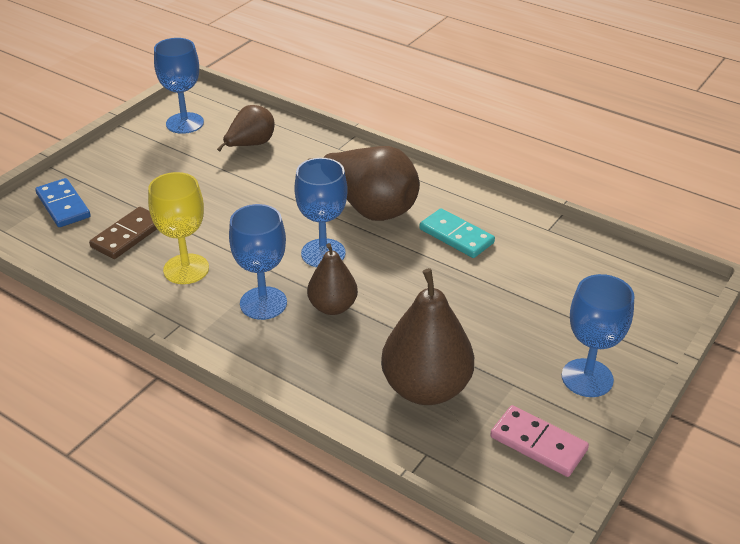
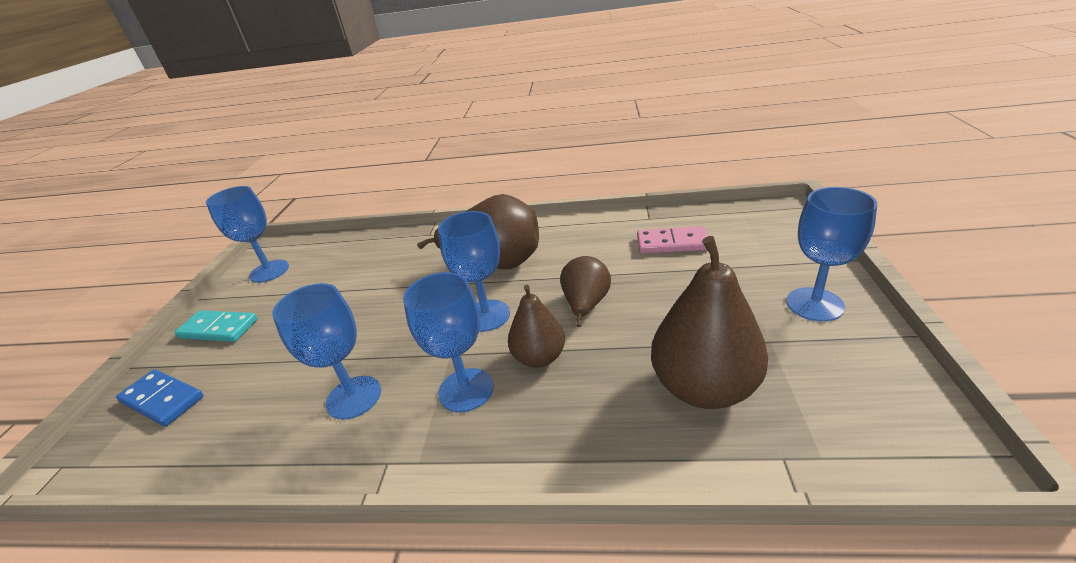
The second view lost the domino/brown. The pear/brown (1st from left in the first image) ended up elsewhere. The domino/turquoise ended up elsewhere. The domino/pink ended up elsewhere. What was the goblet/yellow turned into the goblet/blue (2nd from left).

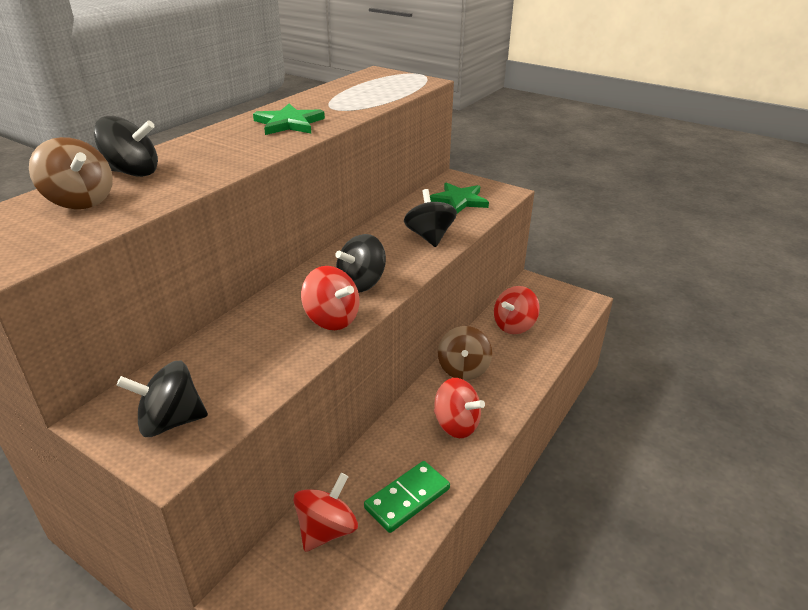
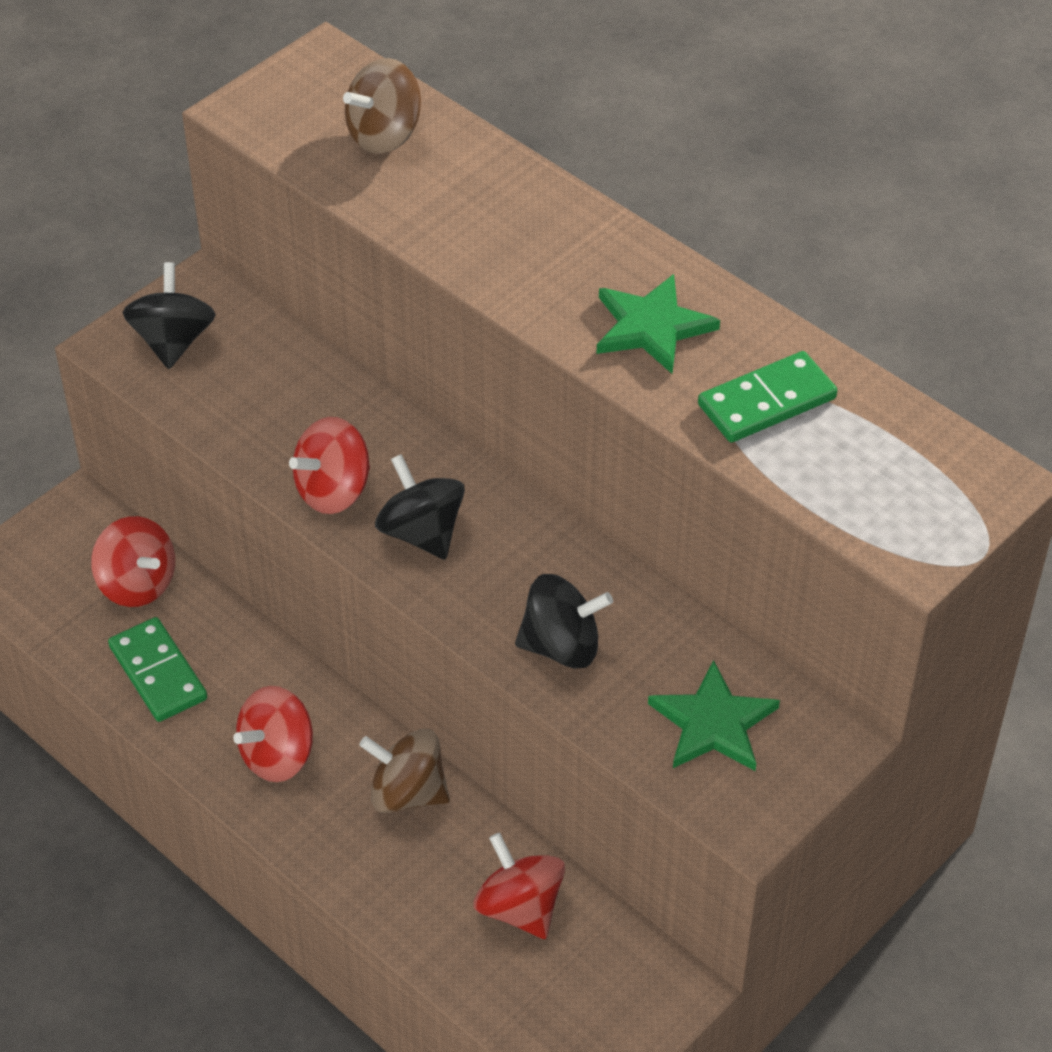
The second view lost the spinning top/black (1st from left). The second view gained the domino/green (2nd from left).

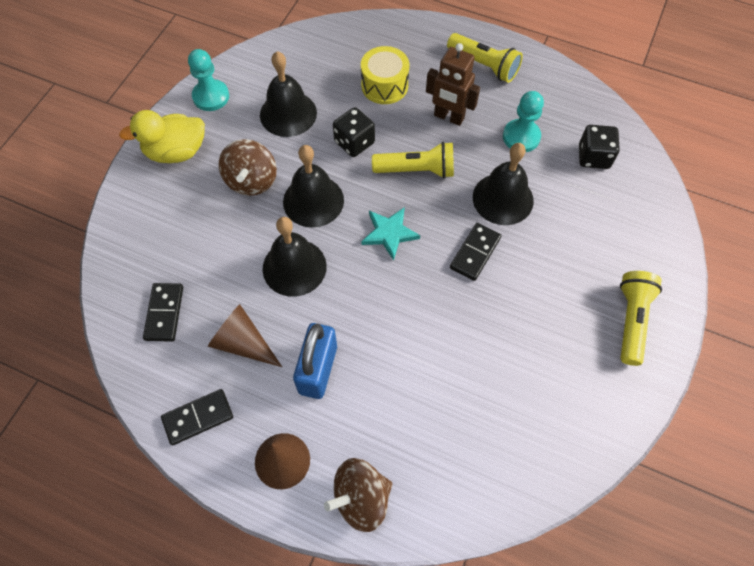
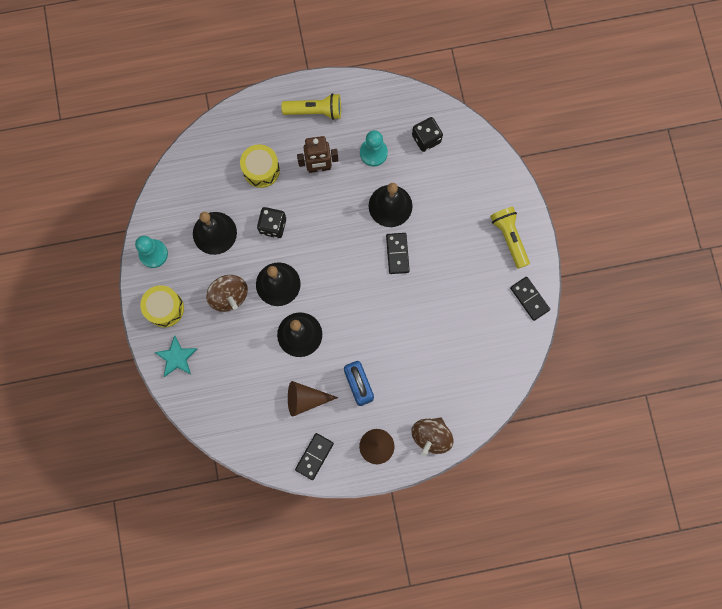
The second view lost the flashlight/yellow (1st from left). The domino/black (1st from left in the first image) ended up elsewhere. The star/turquoise ended up elsewhere. Where the duck/yellow stood, the drum/yellow (1st from left) came to stand.

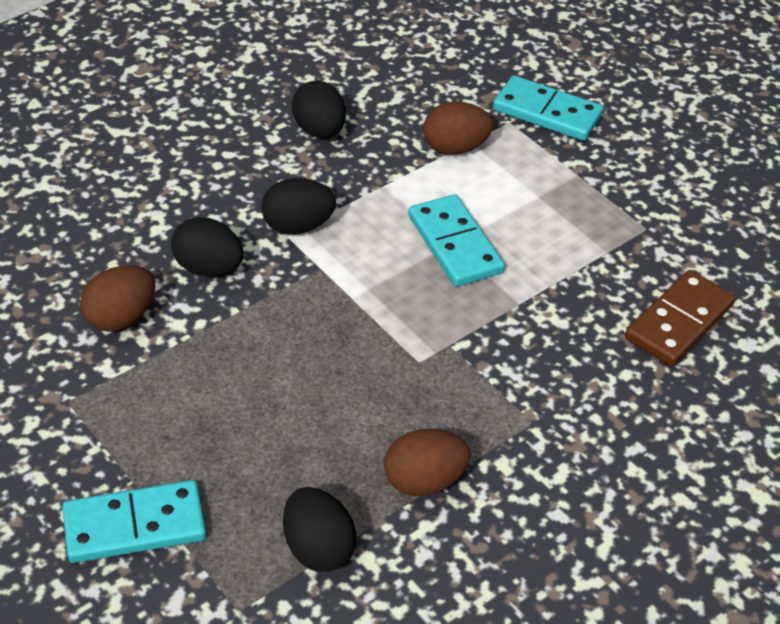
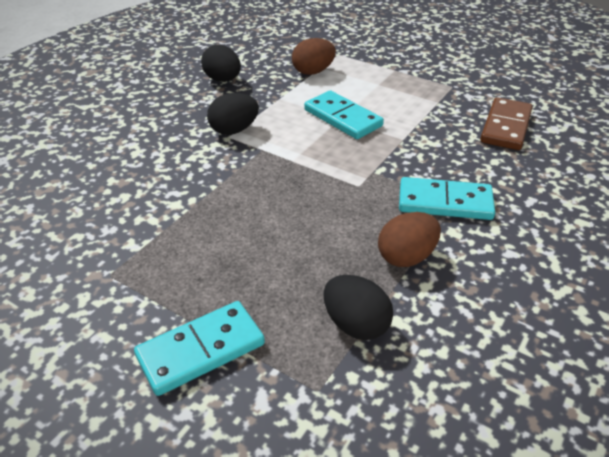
The second view lost the egg/brown (1st from left). The second view lost the egg/black (1st from left). The domino/turquoise (3rd from left) ended up elsewhere.

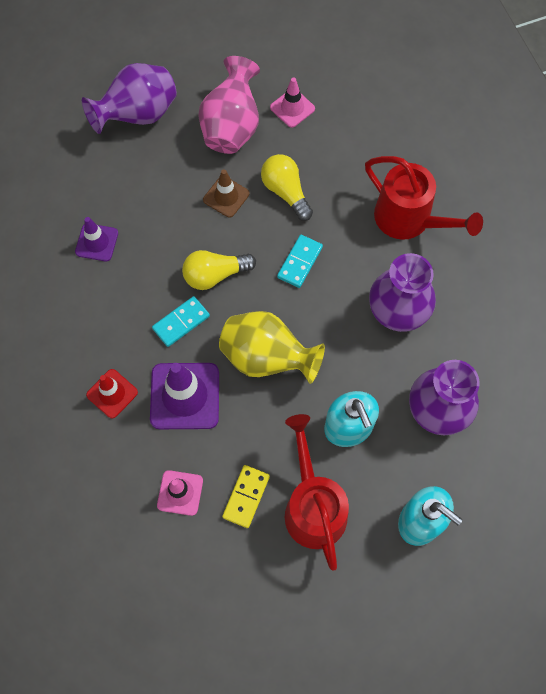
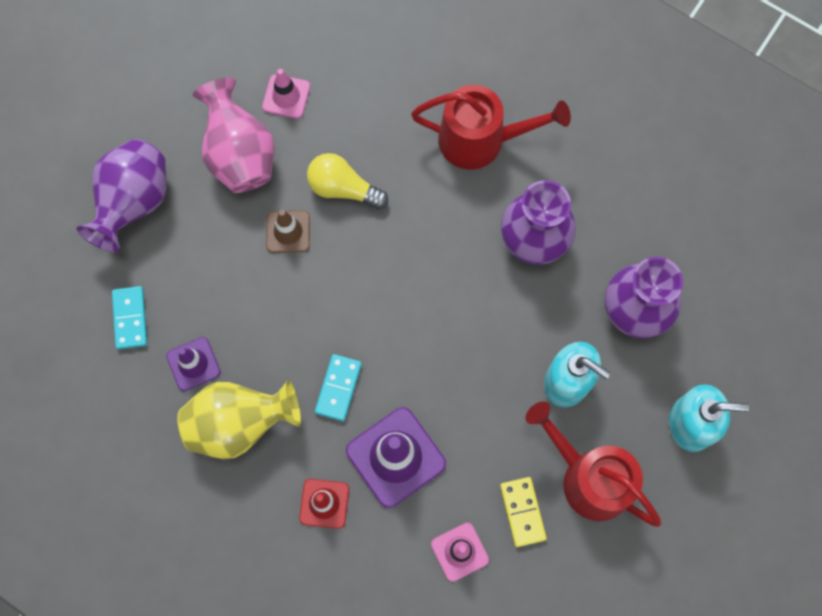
The second view lost the light bulb/yellow (1st from left). The vase/yellow ended up elsewhere. The domino/turquoise (2nd from left in the first image) ended up elsewhere.

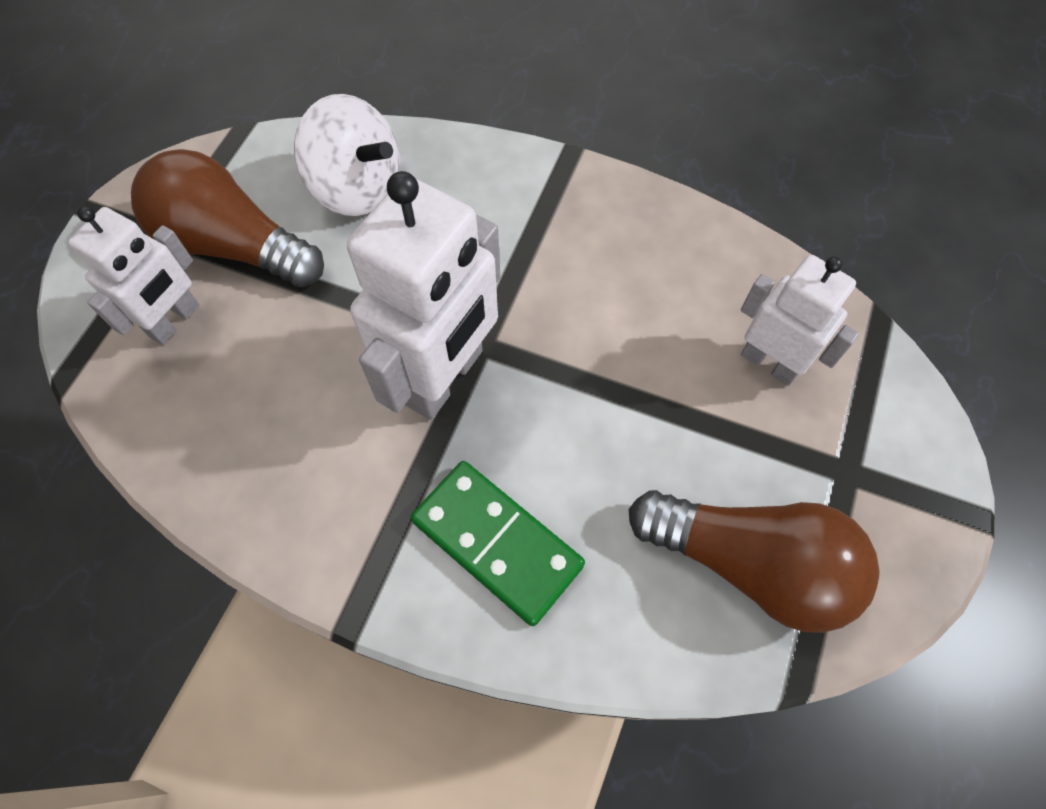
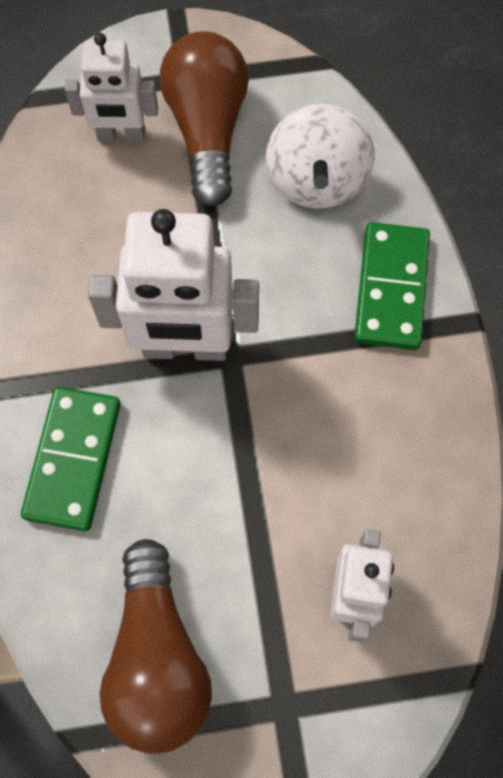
The second view gained the domino/green (2nd from left).

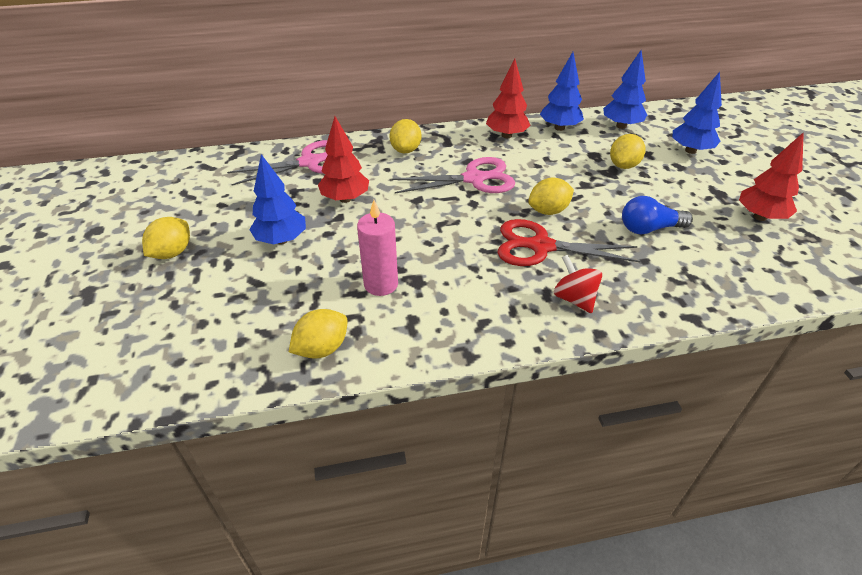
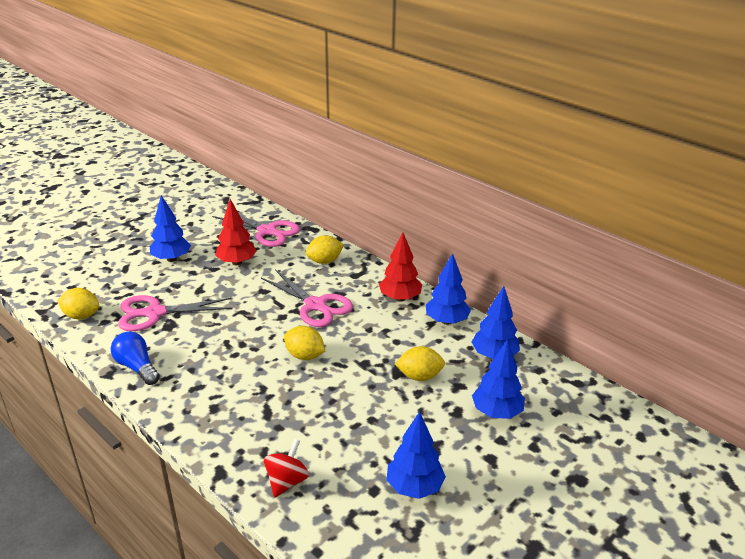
The second view lost the lemon/yellow (1st from left). The second view lost the scissors/red. The spinning top/red ended up elsewhere. The light bulb/blue ended up elsewhere. Where the candle/pink stood, the scissors/pink (1st from left) came to stand. What was the tree/red (3rd from left) turned into the tree/blue (2nd from left).

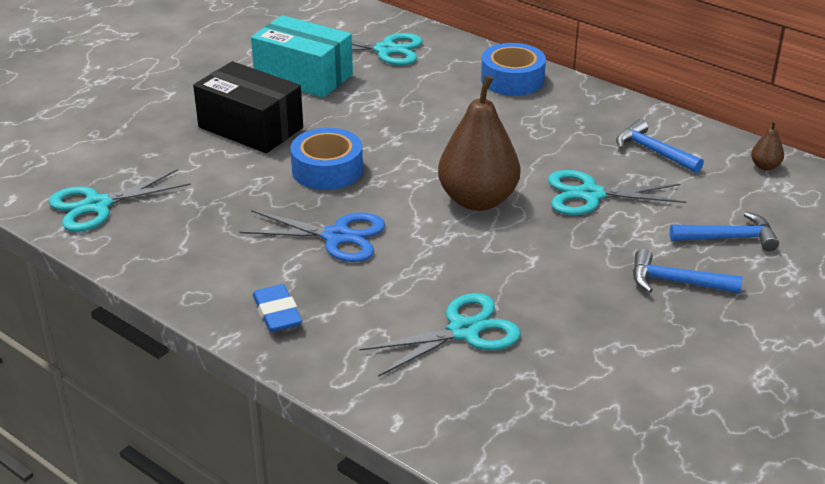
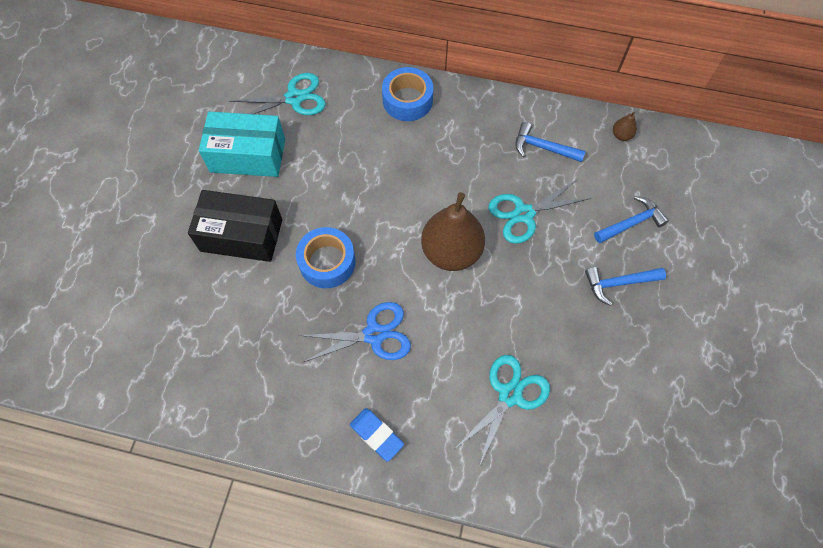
The second view lost the scissors/turquoise (1st from left).

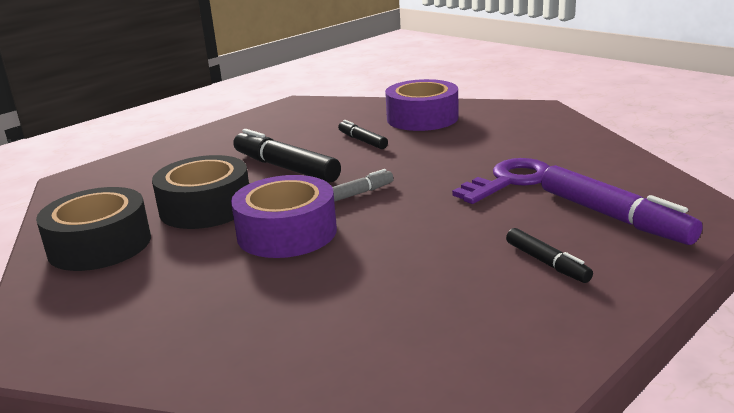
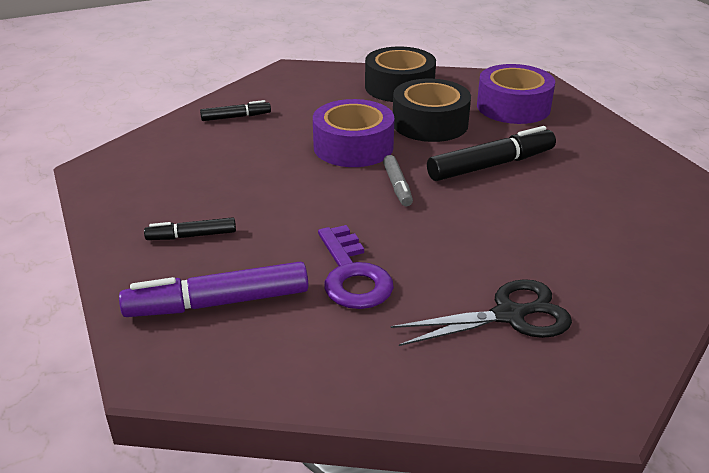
The second view gained the scissors/black. The marker/black (2nd from left) ended up elsewhere. The tape/purple (2nd from left) ended up elsewhere.

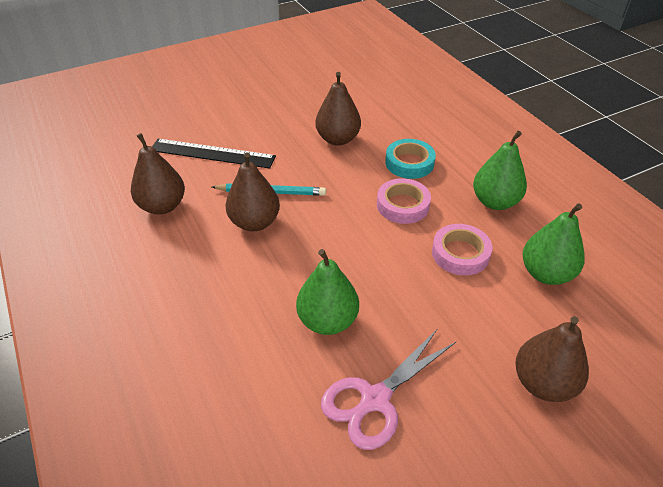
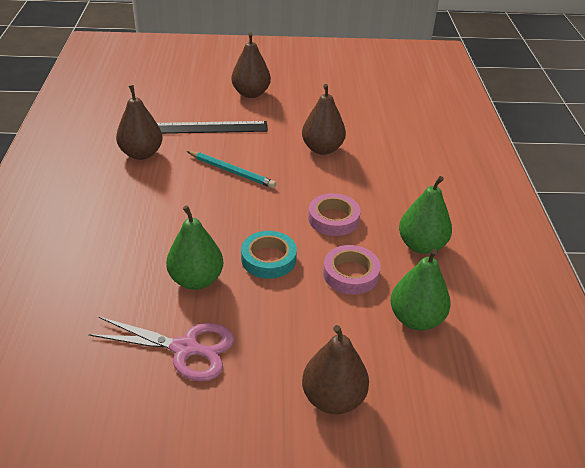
The pear/brown (2nd from left) ended up elsewhere. The tape/turquoise ended up elsewhere. The ruler/black ended up facing another way, 45 degrees counterclockwise from before. The scissors/pink ended up facing another way, 150 degrees counterclockwise from before.

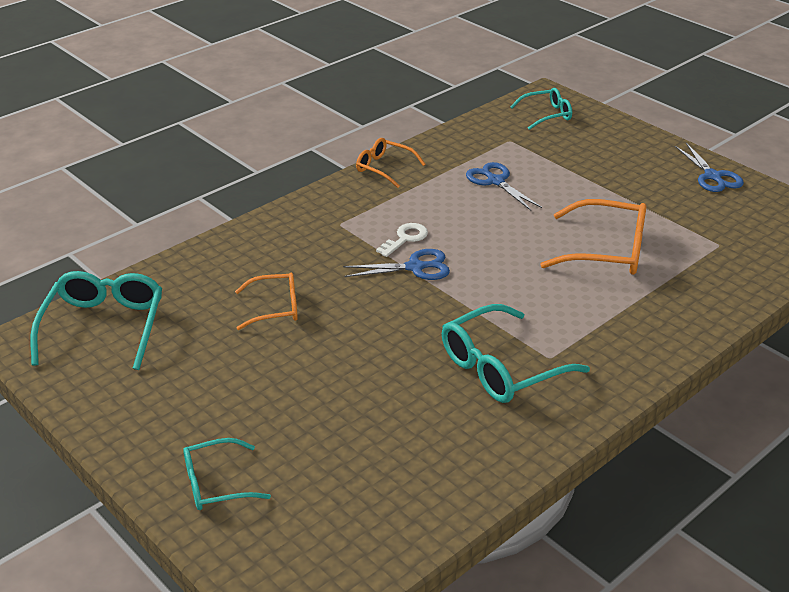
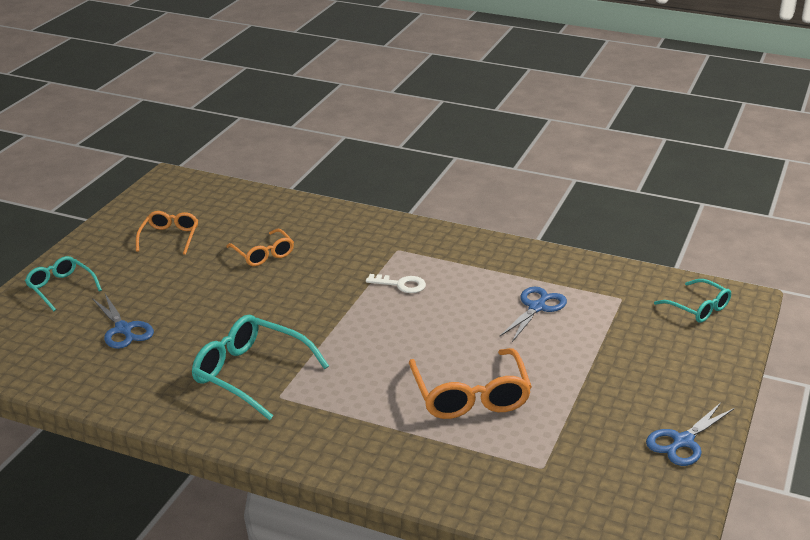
The second view lost the glasses/turquoise (1st from left). The scissors/blue (1st from left) ended up elsewhere. The glasses/orange (2nd from left in the first image) ended up elsewhere.

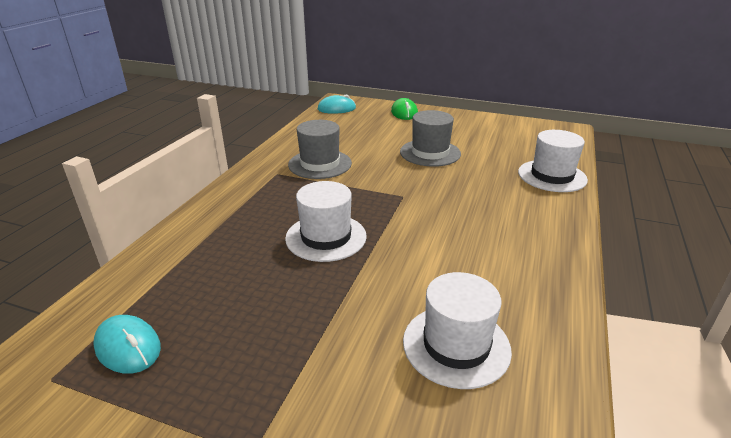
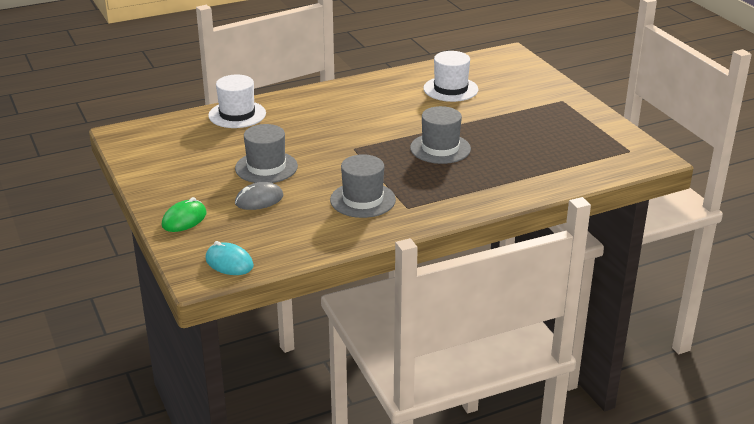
The second view lost the mouse/turquoise (1st from left). The second view gained the mouse/grey. What was the hat/white (1st from left) turned into the hat/grey (3rd from left).

